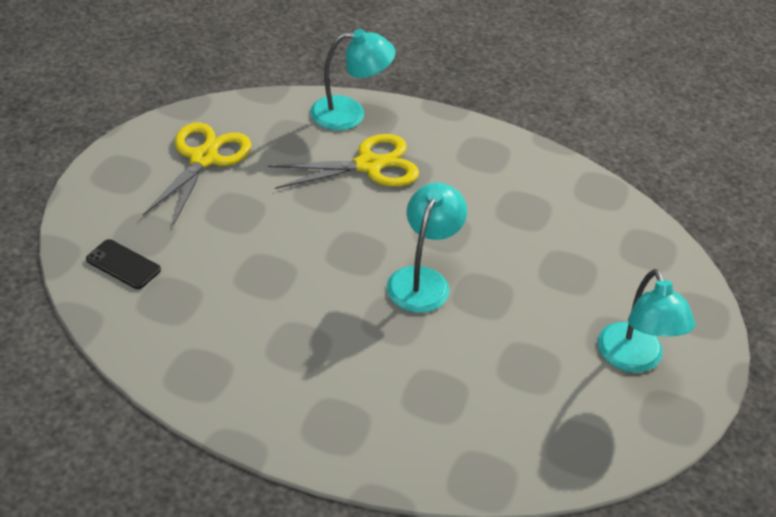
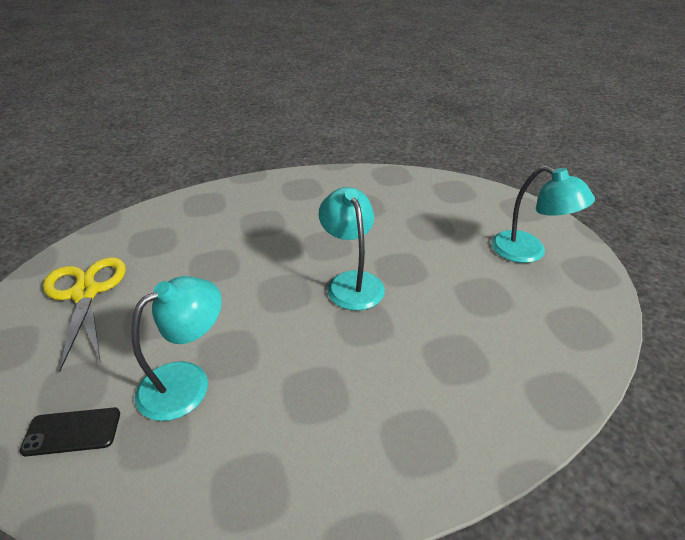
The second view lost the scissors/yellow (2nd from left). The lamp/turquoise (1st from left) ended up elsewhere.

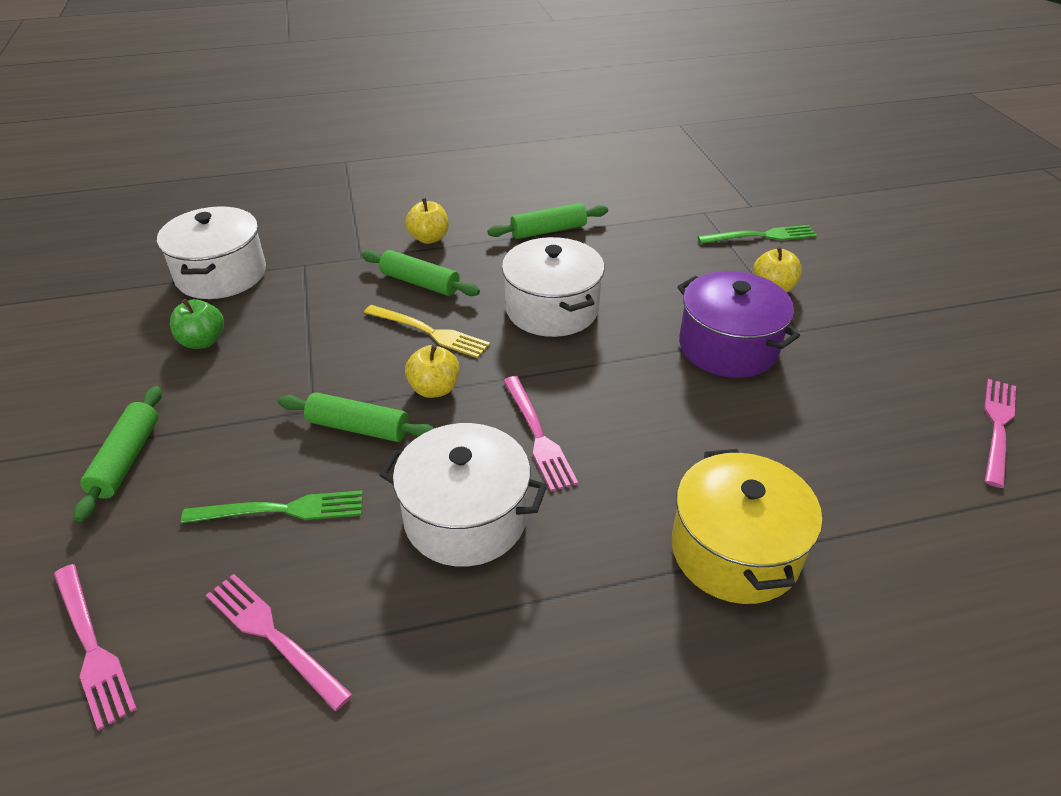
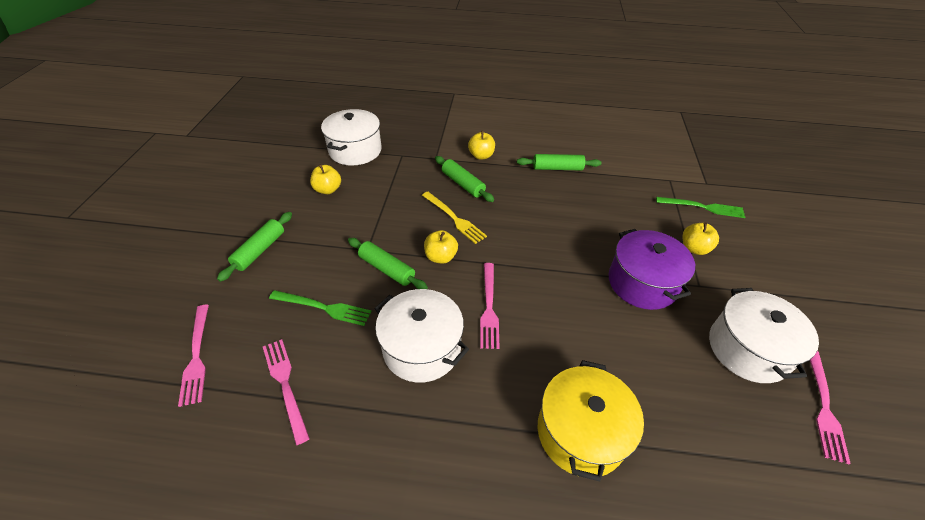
The pot/white (3rd from left) ended up elsewhere. What was the apple/green turned into the apple/yellow (1st from left). The fork/pink (4th from left) ended up facing another way, 150 degrees clockwise from before.

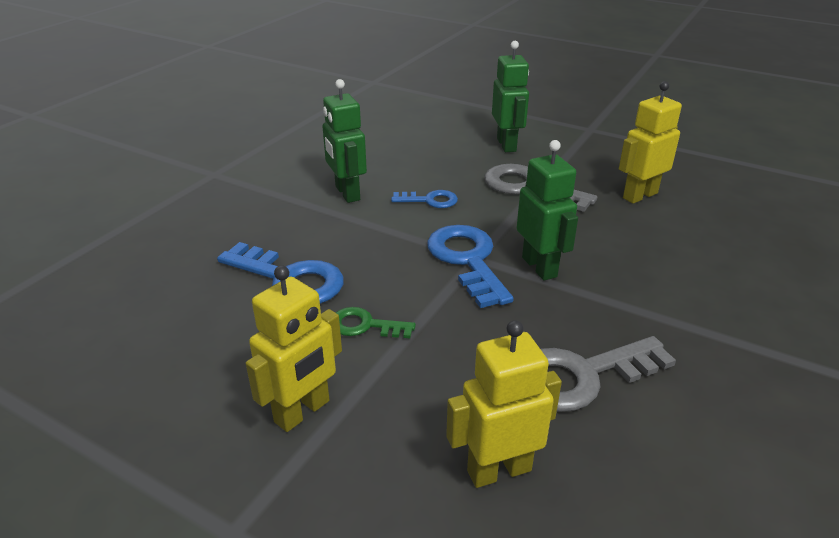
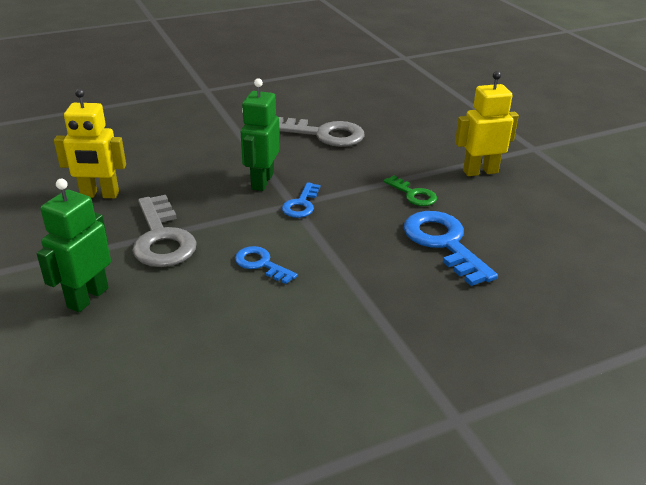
The second view lost the robot/green (1st from left). The second view lost the robot/yellow (2nd from left). The size of the key/blue (3rd from left in the first image) changed by a factor of 0.56.

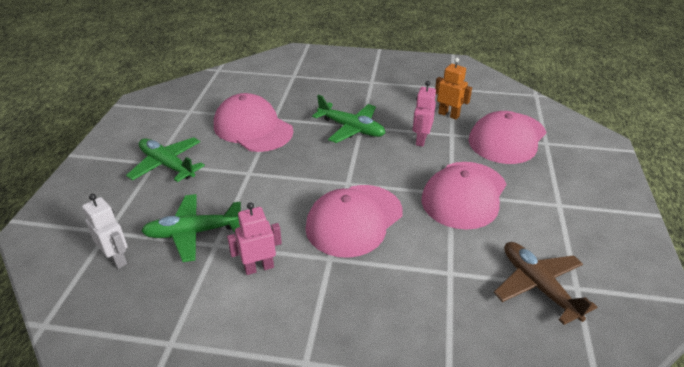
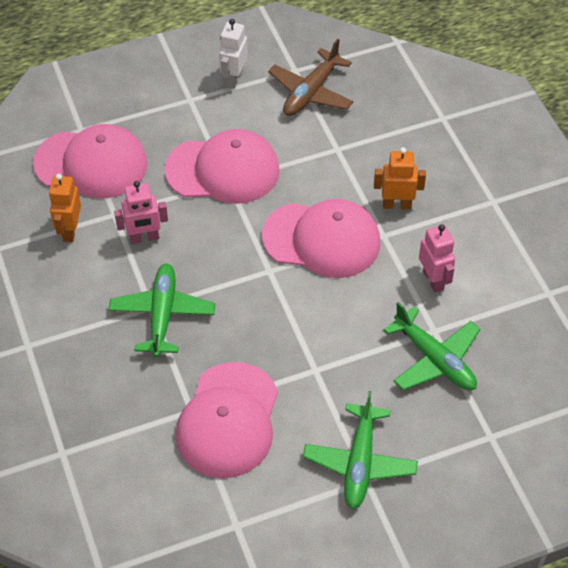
The second view gained the robot/orange (2nd from left). The robot/white ended up elsewhere. The robot/pink (1st from left in the first image) ended up facing another way, 150 degrees counterclockwise from before.

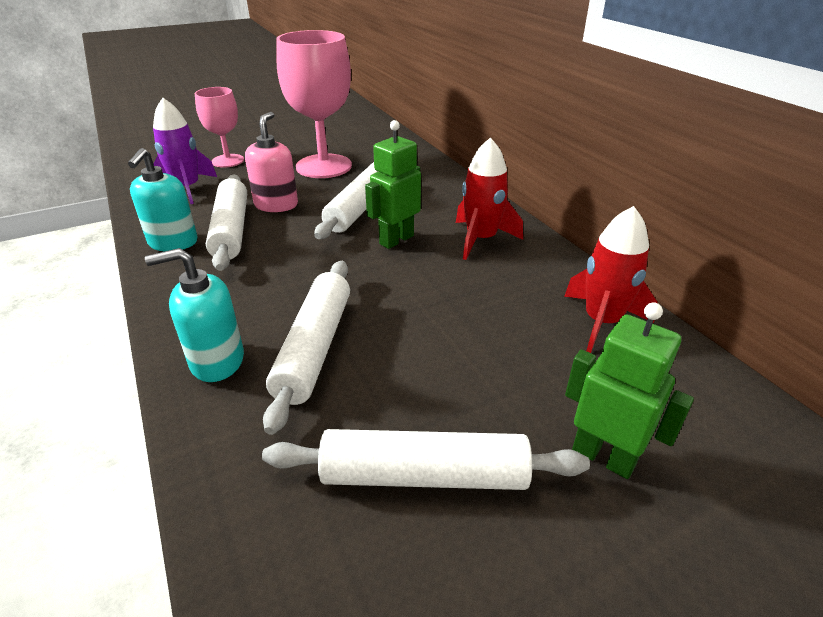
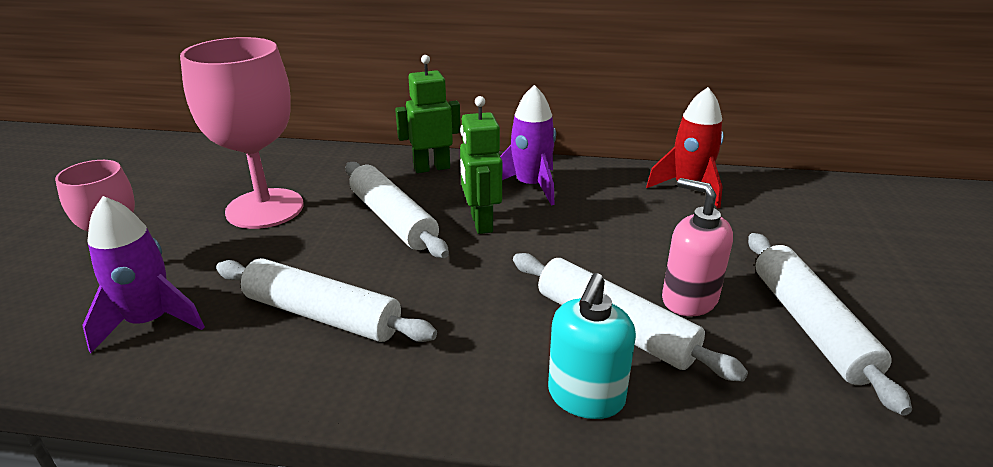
The second view lost the soap dispenser/turquoise (1st from left). The soap dispenser/pink ended up elsewhere. The robot/green (2nd from left in the first image) ended up elsewhere. What was the rocket/red (1st from left) turned into the rocket/purple (2nd from left). The rolling pin/white (4th from left) ended up facing another way, 45 degrees counterclockwise from before.

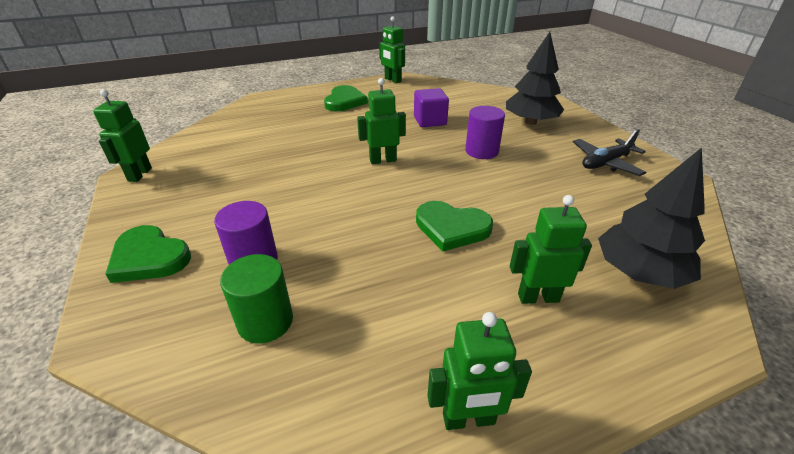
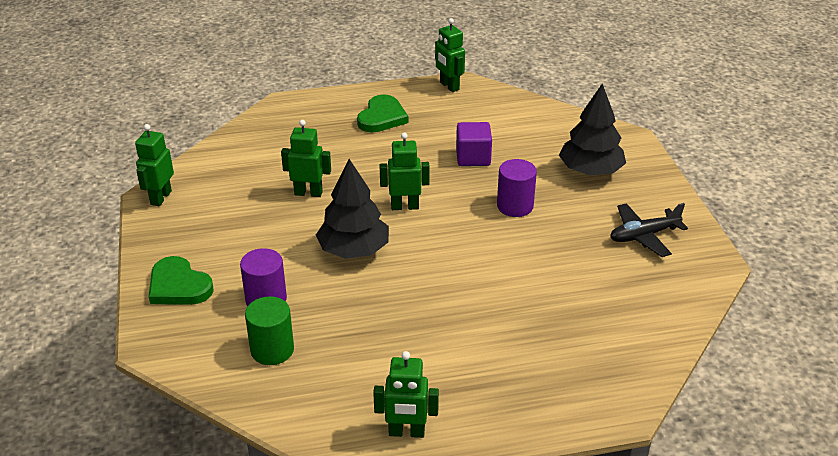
The second view lost the heart/green (3rd from left). The robot/green (5th from left in the first image) ended up elsewhere. The tree/black (2nd from left in the first image) ended up elsewhere.

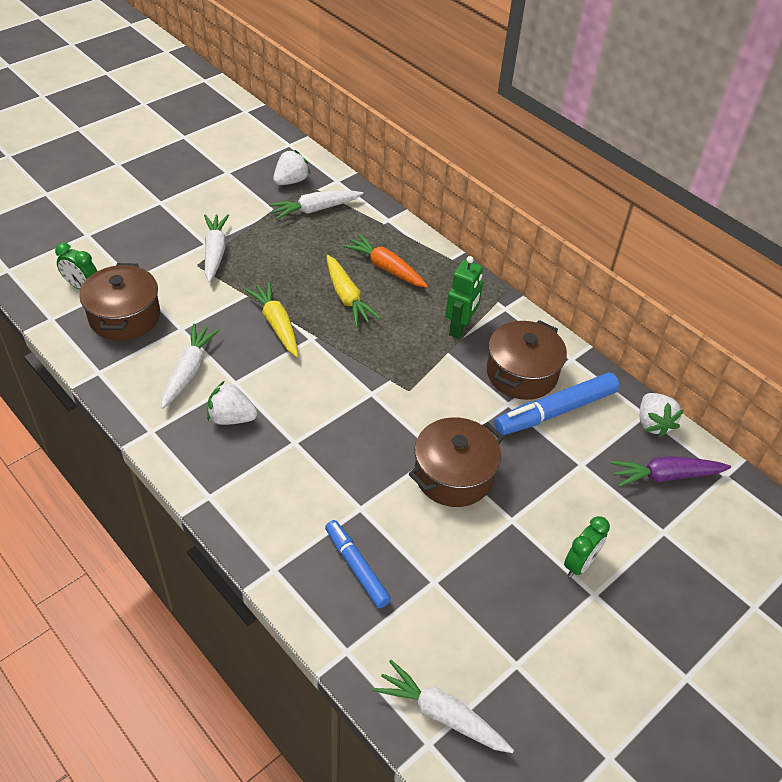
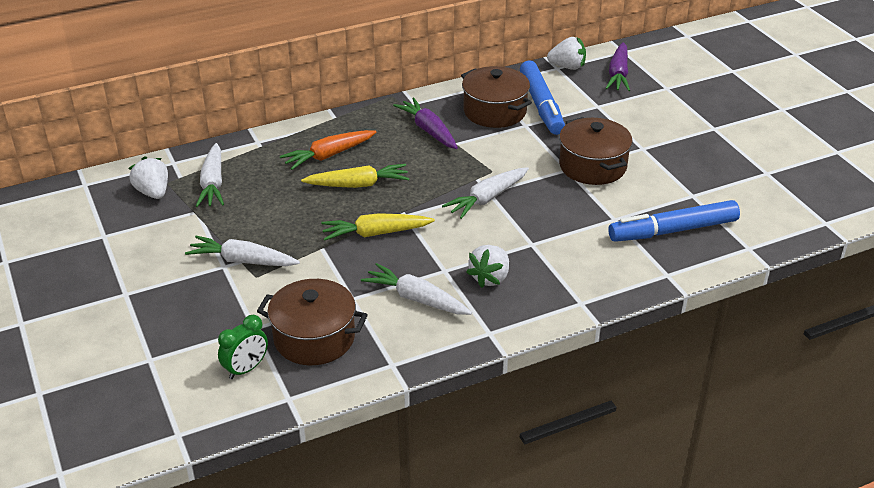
The second view lost the clock/green (2nd from left). The carrot/white (4th from left) ended up elsewhere. Where the robot/green stood, the carrot/purple (1st from left) came to stand. The size of the marker/blue (1st from left in the first image) changed by a factor of 1.54.

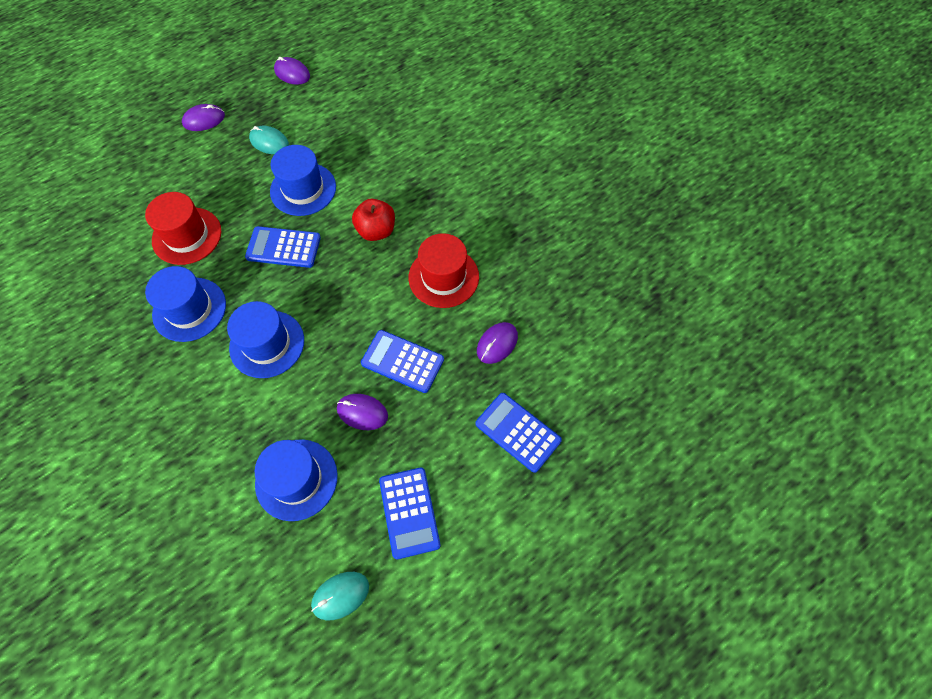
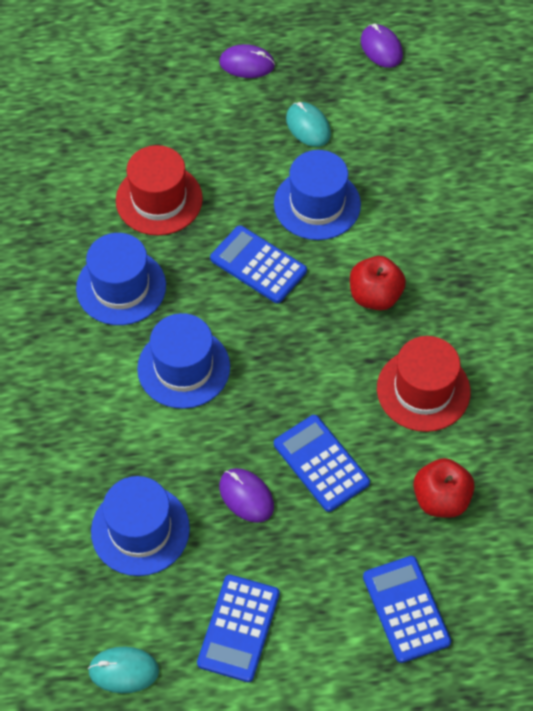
Where the mouse/purple (4th from left) stood, the apple/red (2nd from left) came to stand.

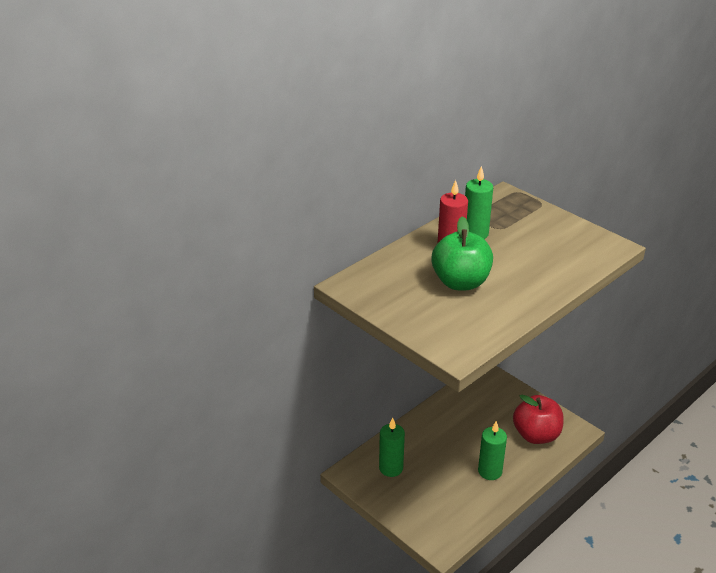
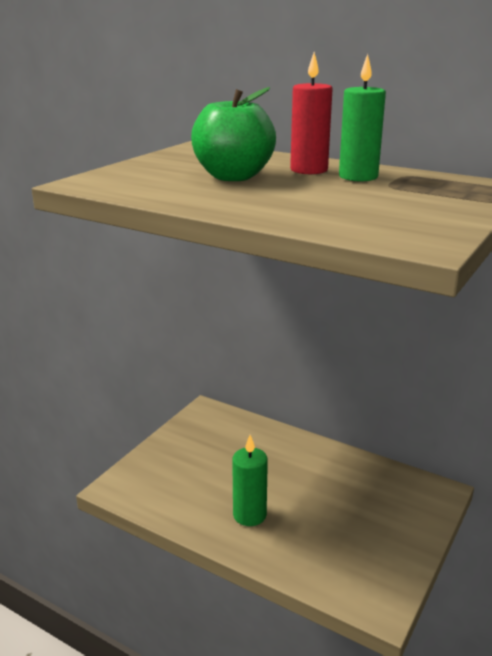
The second view lost the candle/green (1st from left). The second view lost the apple/red.

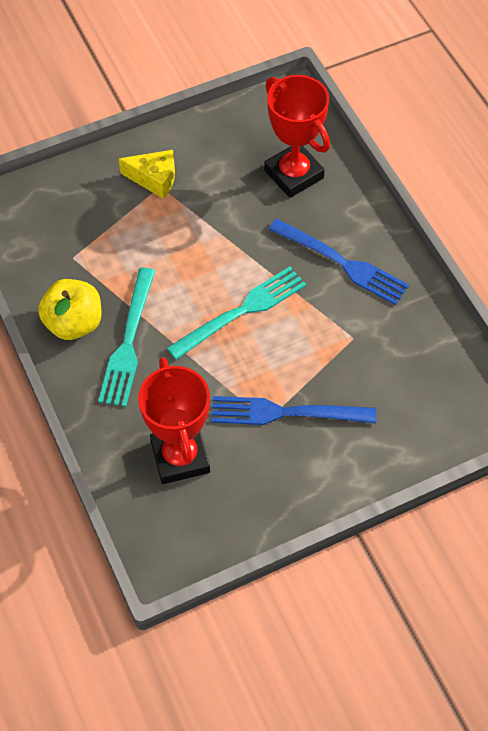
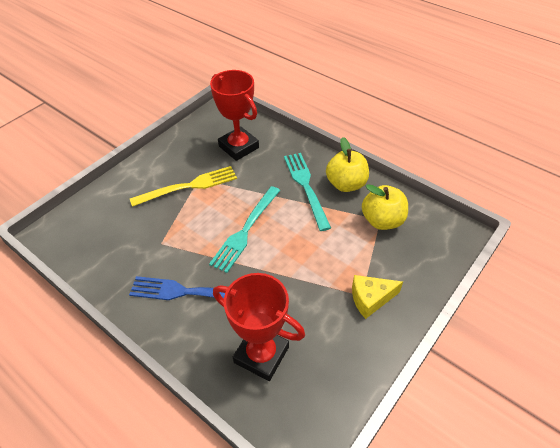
The second view gained the apple/yellow (2nd from left). What was the fork/blue (1st from left) turned into the fork/yellow.

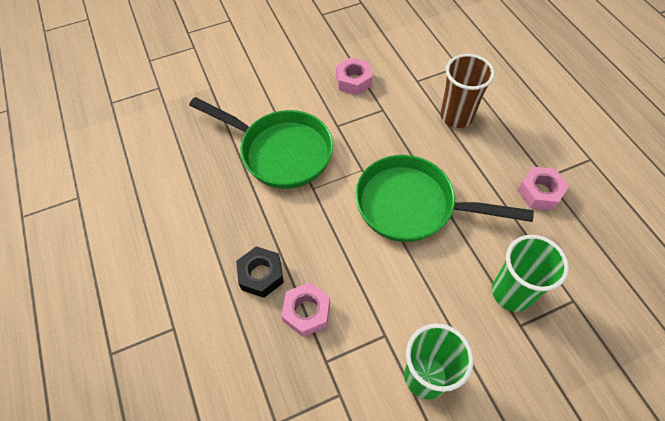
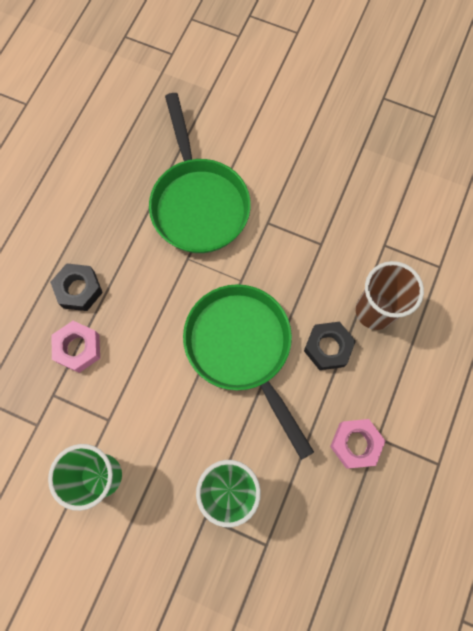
The second view lost the nut/pink (2nd from left). The second view gained the nut/black (2nd from left).

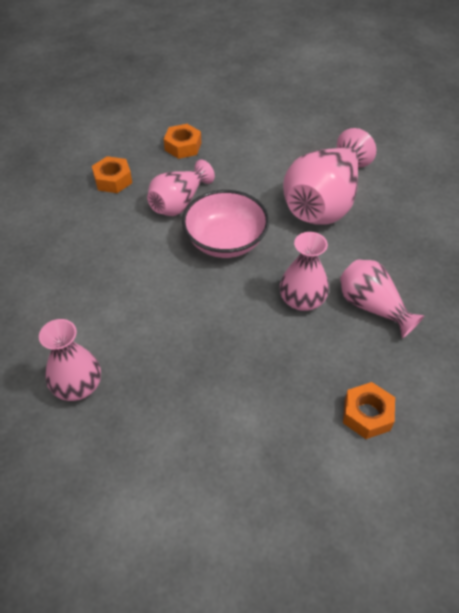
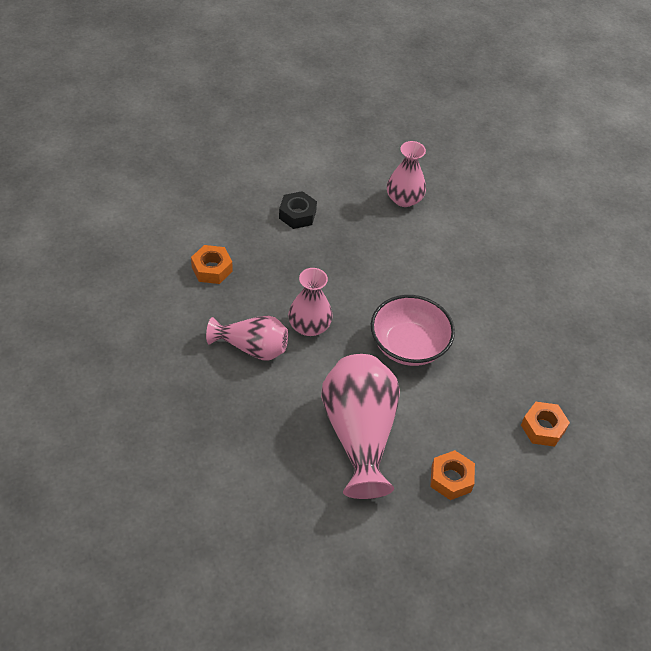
The second view lost the vase/pink (2nd from left). The second view gained the nut/black. The nut/orange (1st from left in the first image) ended up elsewhere.

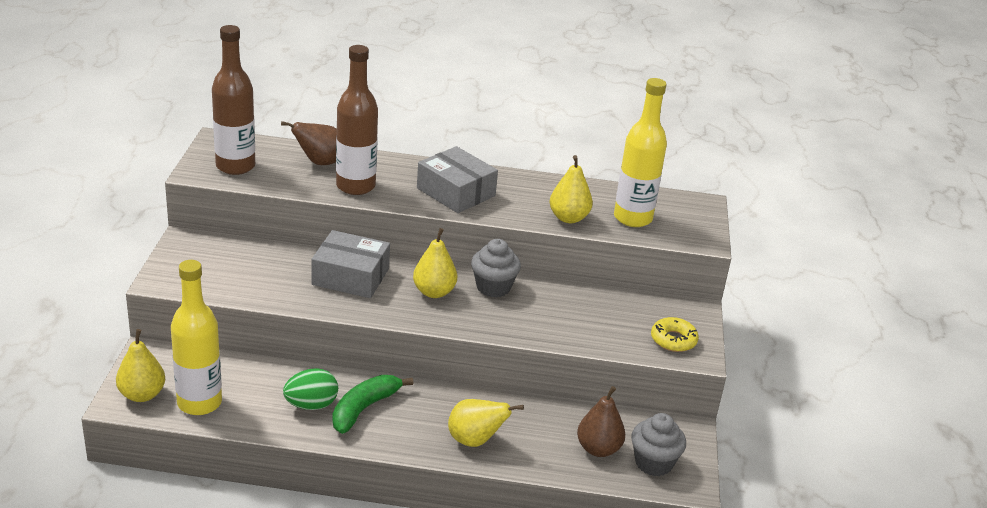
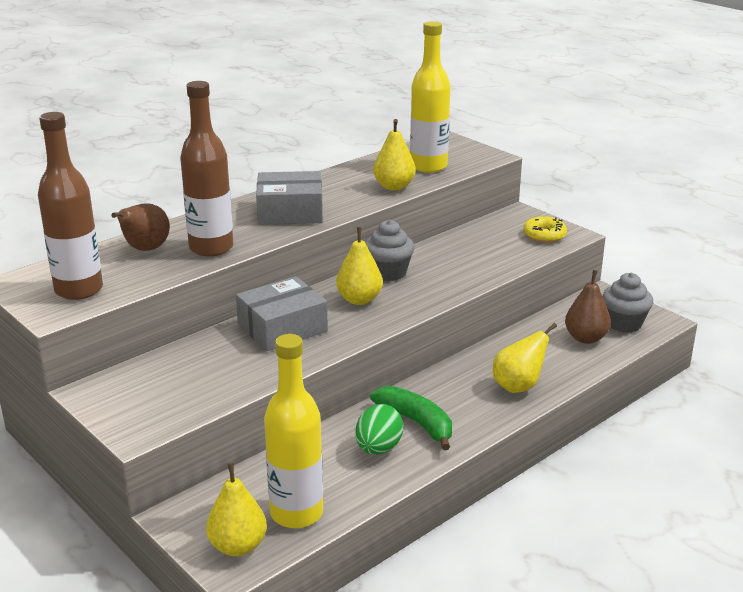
The banana/green ended up facing another way, 150 degrees clockwise from before.

